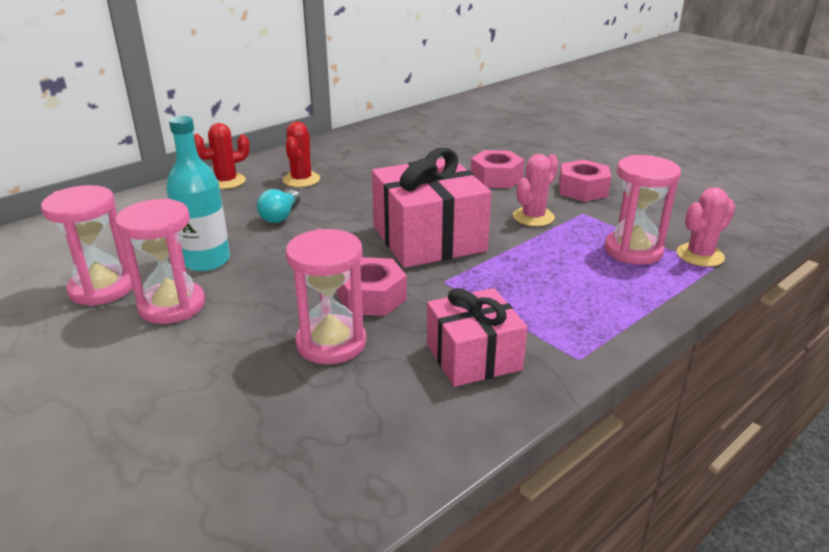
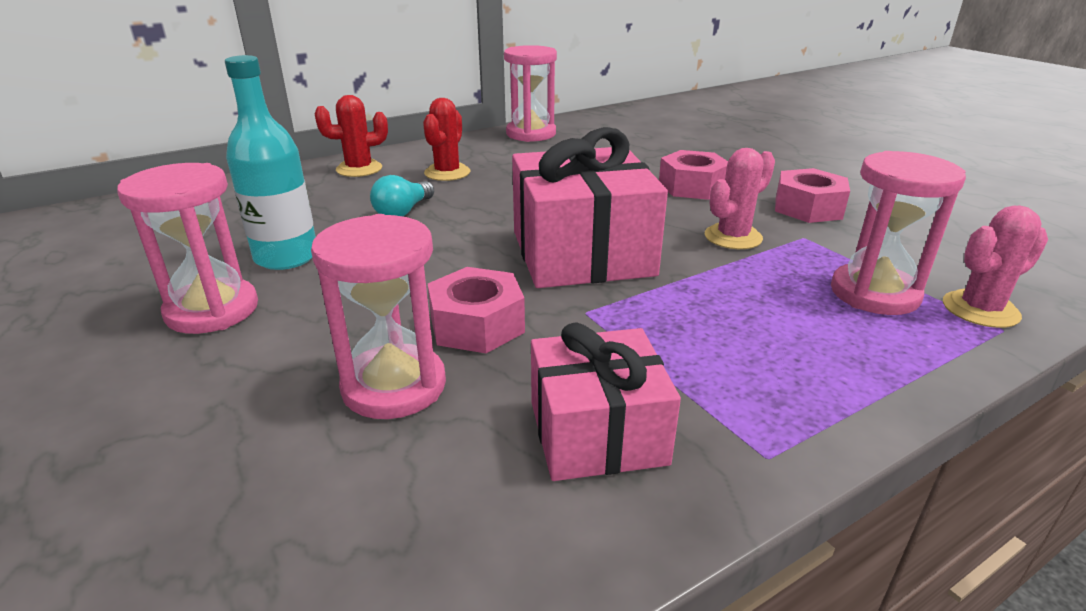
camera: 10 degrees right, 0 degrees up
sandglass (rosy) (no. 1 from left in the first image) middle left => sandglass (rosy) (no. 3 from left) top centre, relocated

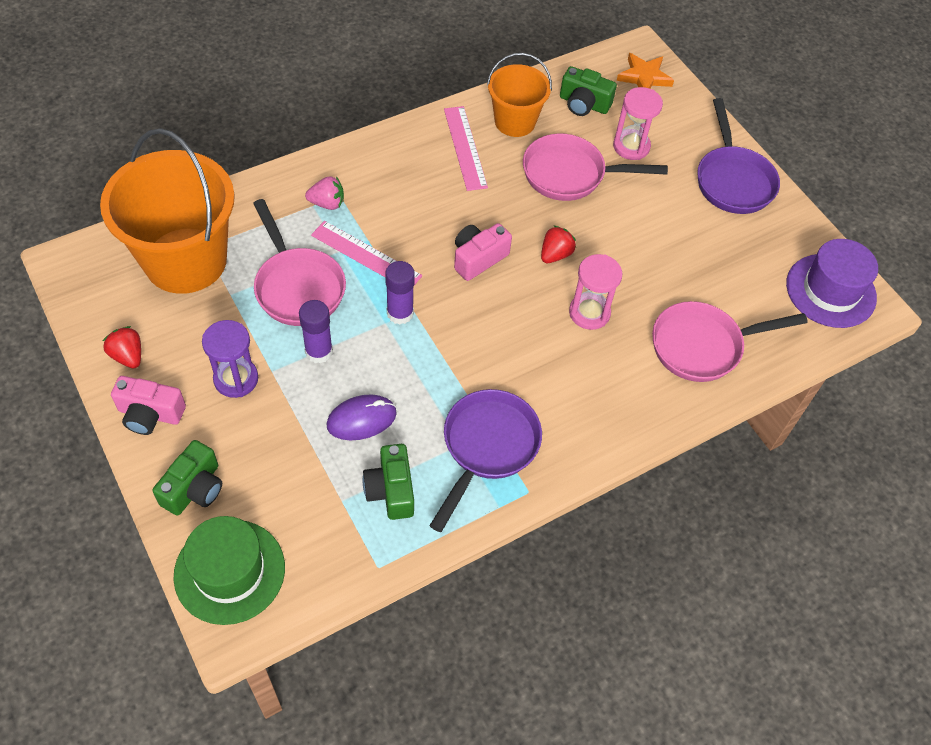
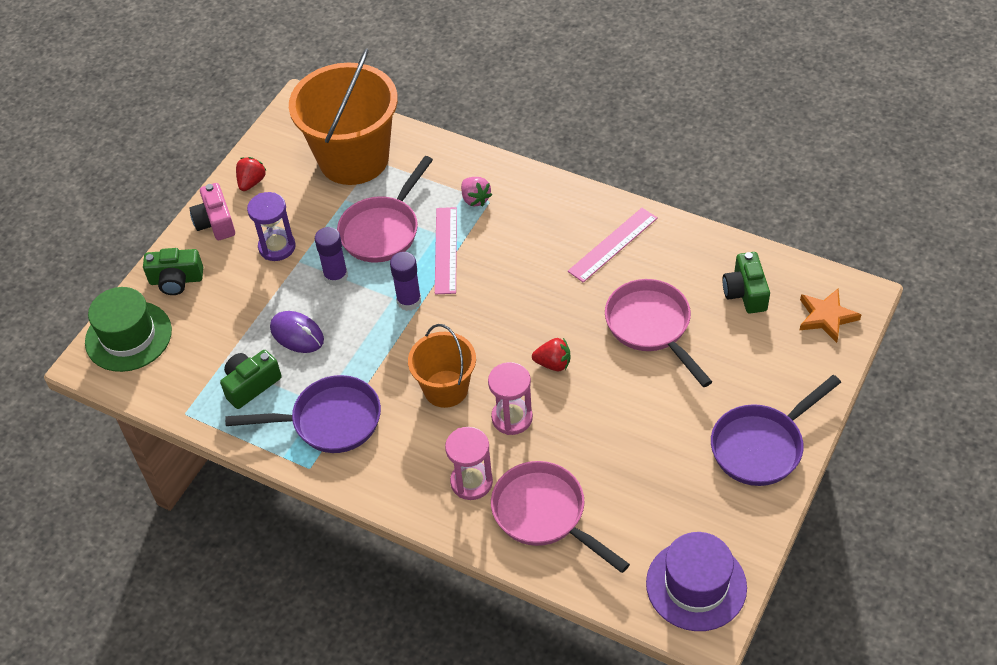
camera: 65 degrees right, 5 degrees down
camera (rosy) (no. 2 from left) centre => nothing
sand bucket (bright orange) (no. 2 from left) top centre => sand bucket (bright orange) (no. 2 from left) centre, relocated
sandglass (rosy) (no. 2 from left in the first image) top right => sandglass (rosy) (no. 1 from left) bottom centre, relocated

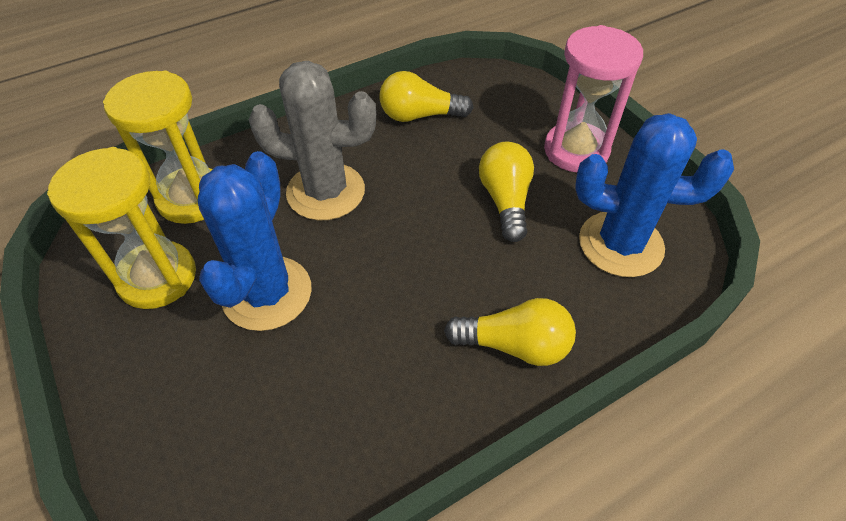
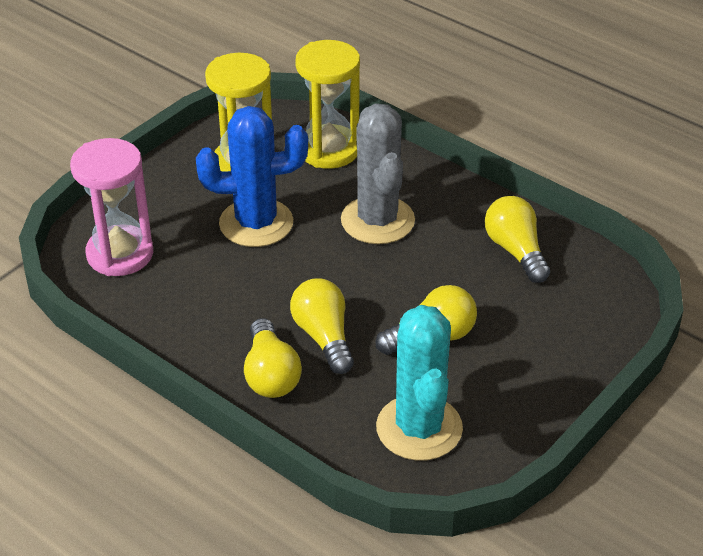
camera: 70 degrees right, 10 degrees down
nothing => lightbulb (golden) (no. 2 from left) centre
sandglass (rosy) top right => sandglass (rosy) middle left, relocated
cactus (royal blue) (no. 2 from left) middle right => cactus (teal) bottom centre

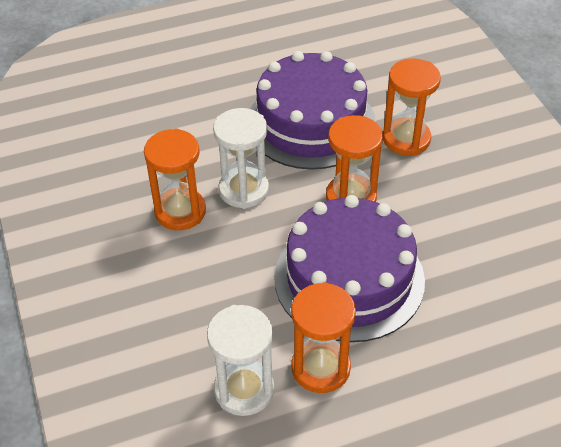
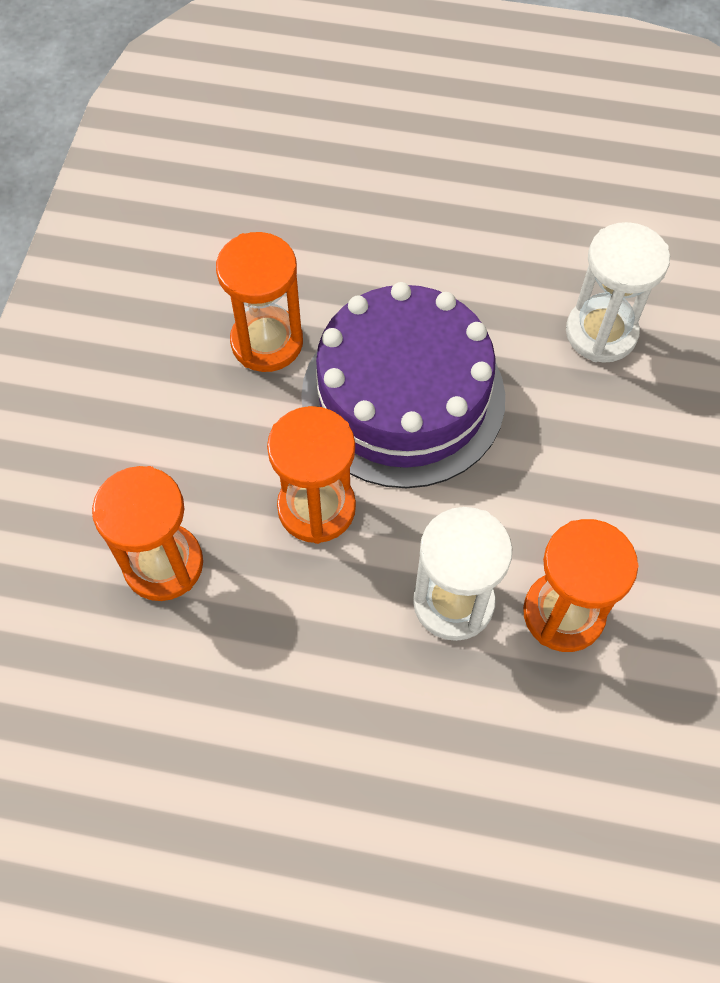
camera: 150 degrees left, 15 degrees up
gateau (royal purple) (no. 1 from left) top centre => nothing
sandglass (bright orange) (no. 2 from left) bottom centre => sandglass (bright orange) (no. 2 from left) top centre, relocated

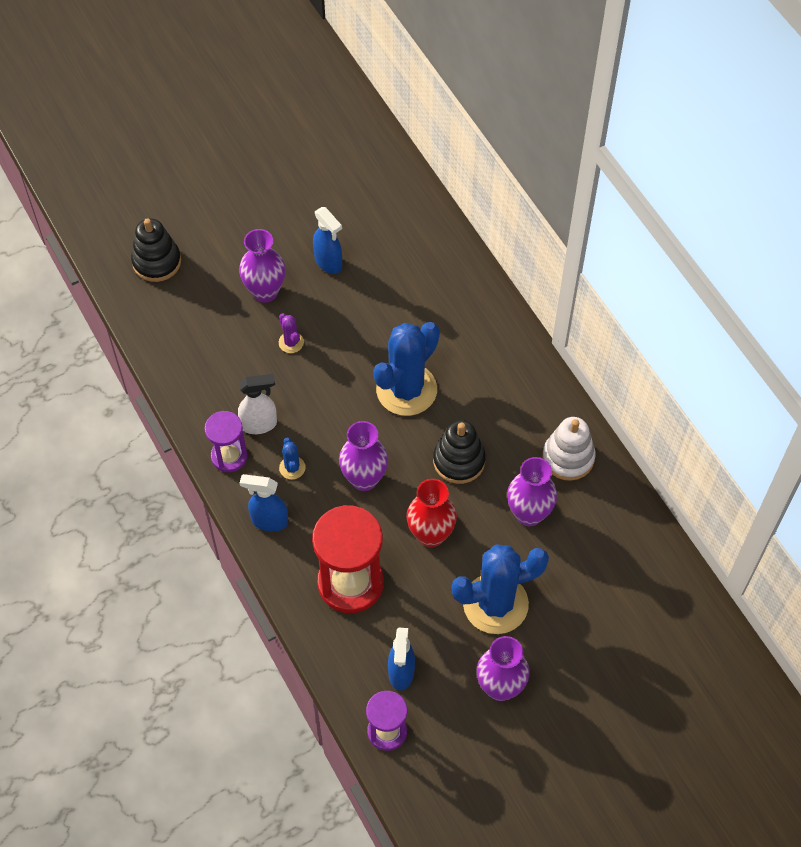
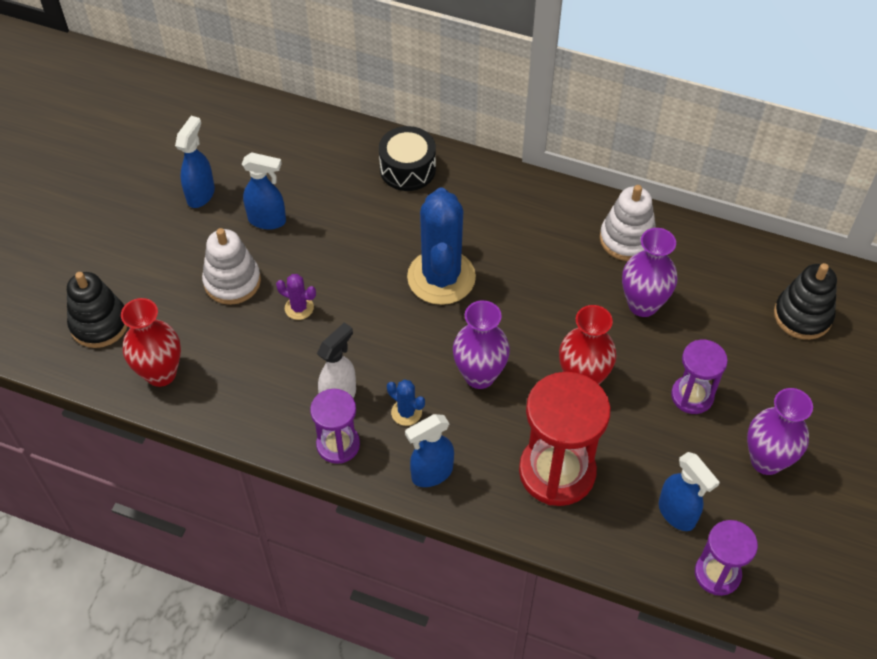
camera: 40 degrees left, 5 degrees down
nothing => vase (scarlet) (no. 1 from left) middle left
nothing => spray cleaner (royal blue) (no. 1 from left) top left
nothing => drum (black) top centre
stacking rings (black) (no. 2 from left) centre => stacking rings (black) (no. 2 from left) middle right, relocated
vase (royal purple) (no. 1 from left) top left => stacking rings (white) (no. 1 from left) middle left
cactus (royal blue) (no. 3 from left) bottom centre => sandglass (royal purple) (no. 2 from left) middle right

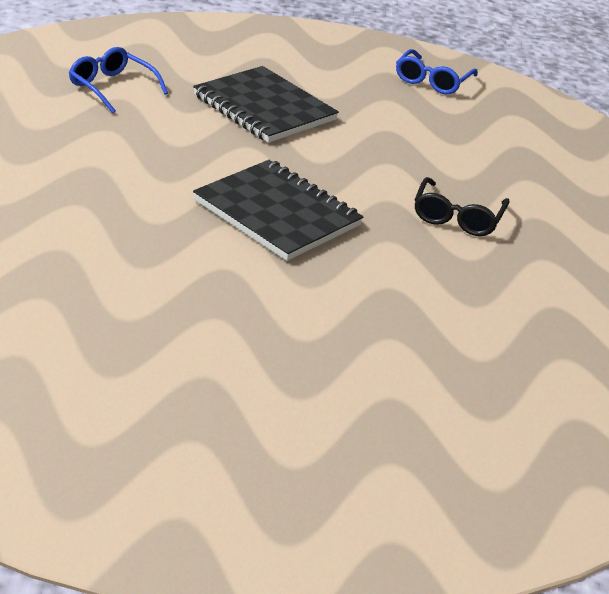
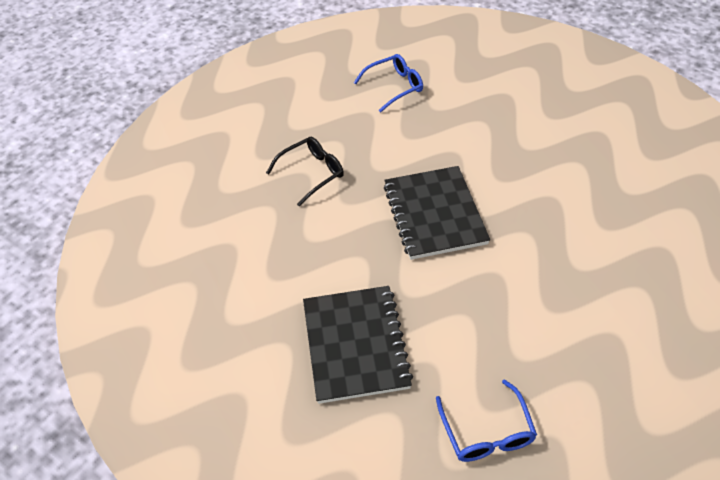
camera: 140 degrees left, 15 degrees up
glasses (royal blue) (no. 2 from left in the first image) top right => glasses (royal blue) (no. 1 from left) top centre, relocated

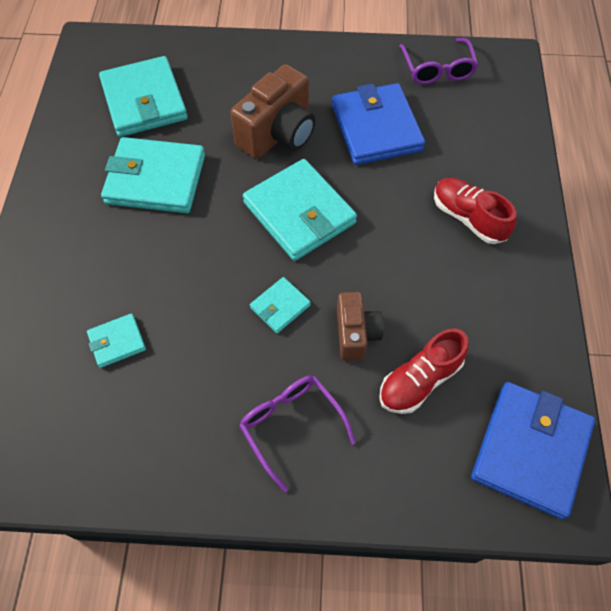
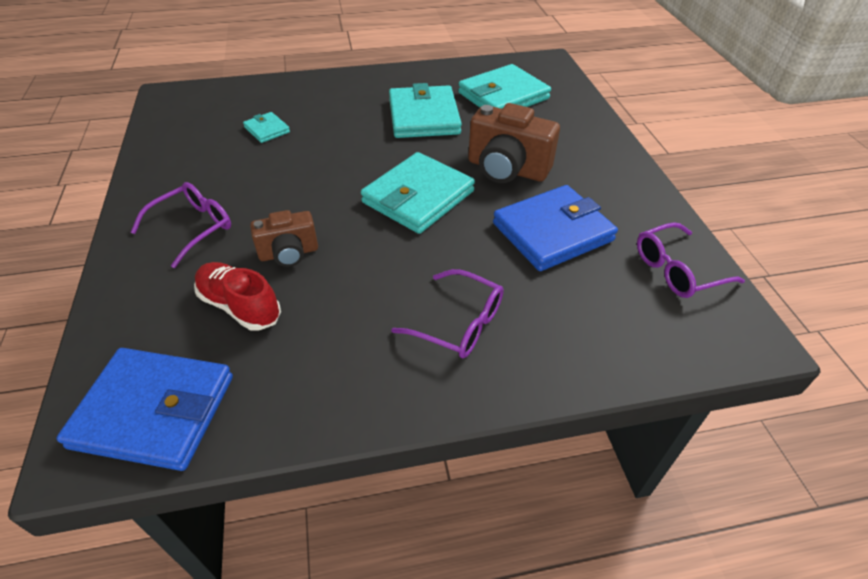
camera: 75 degrees right, 15 degrees down
wallet (teal) (no. 4 from left) centre => nothing
shoe (scarlet) (no. 2 from left) middle right => glasses (royal purple) (no. 2 from left) centre

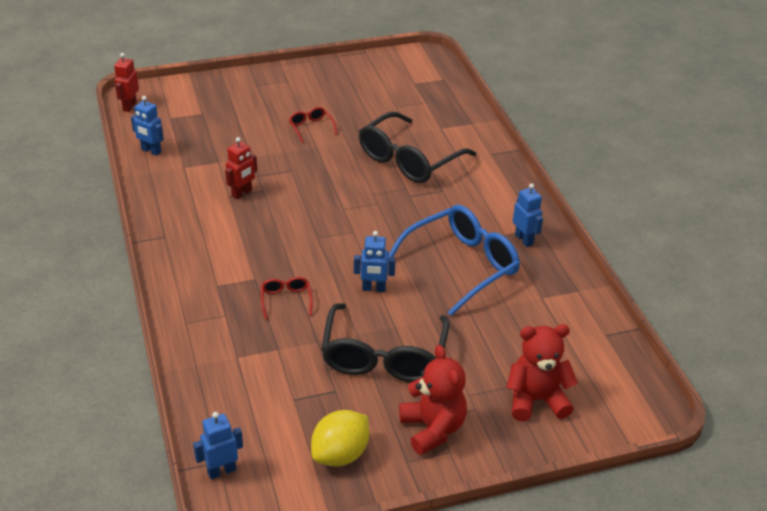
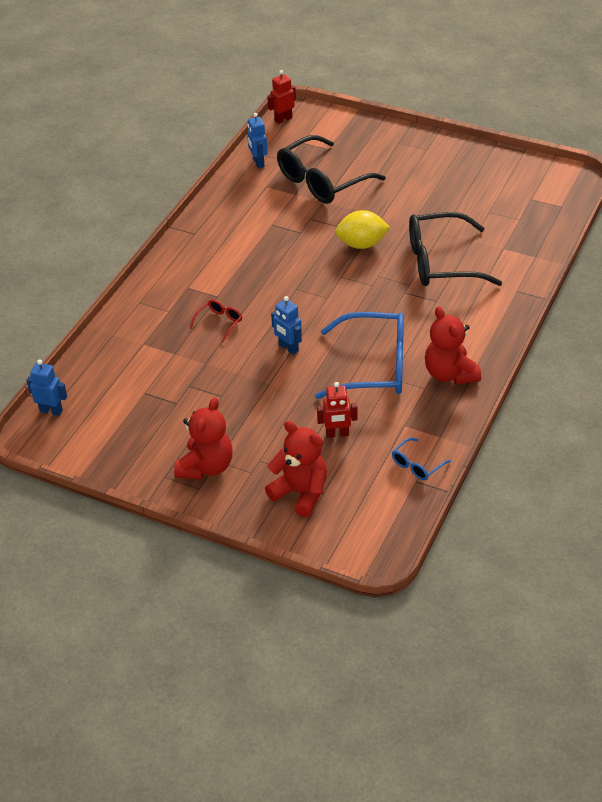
camera: 45 degrees right, 5 degrees up
glasses (scarlet) (no. 2 from left) top centre => nothing
nothing => glasses (royal blue) (no. 2 from left) middle right
robot figure (scarlet) (no. 2 from left) top left => robot figure (scarlet) (no. 2 from left) centre, relocated
toy lemon (golden) bottom centre => toy lemon (golden) top centre, relocated
glasses (black) (no. 1 from left) bottom centre => glasses (black) (no. 1 from left) top centre, relocated
robot figure (royal blue) (no. 4 from left) middle right => teddy (scarlet) (no. 3 from left) middle right

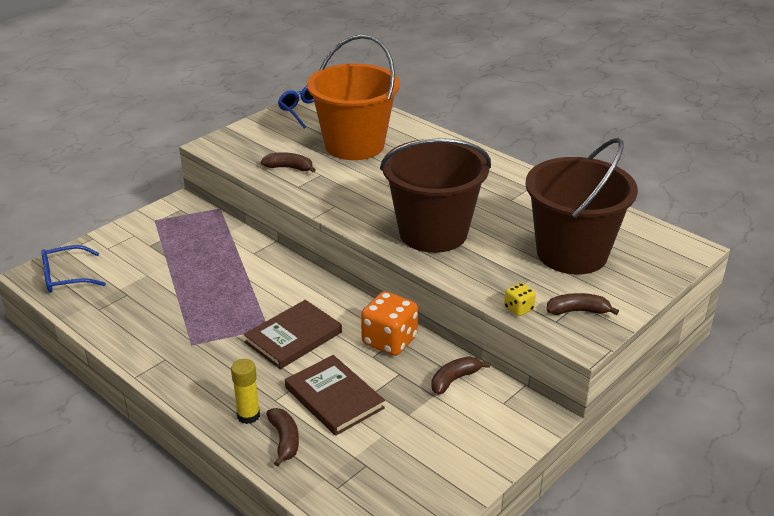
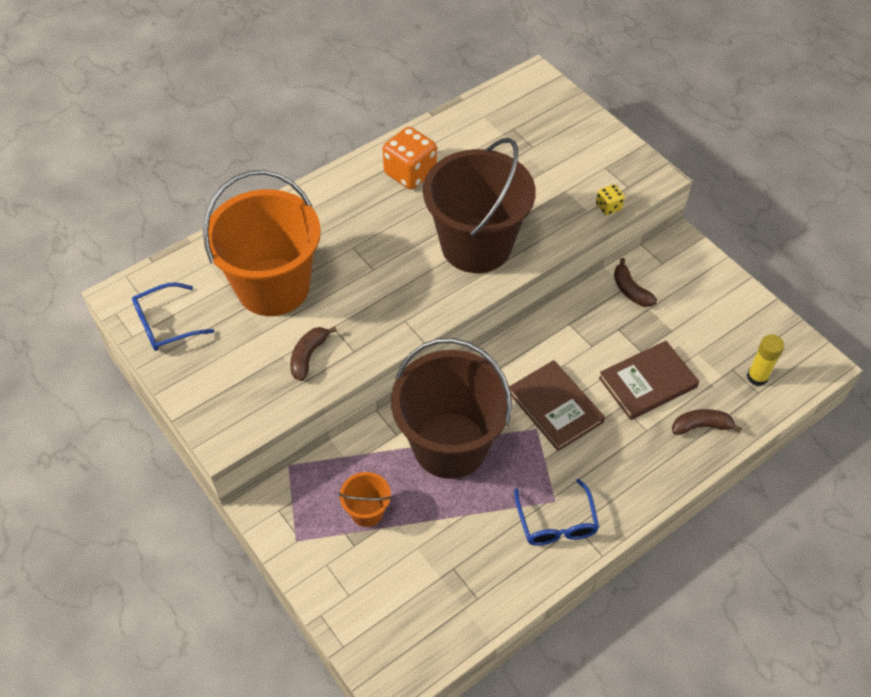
camera: 80 degrees left, 20 degrees up
banana (russet) (no. 4 from left) middle right => nothing
nothing => sand bucket (bright orange) (no. 2 from left) bottom centre
glasses (royal blue) (no. 1 from left in the first image) middle left => glasses (royal blue) (no. 2 from left) bottom centre, relocated
glue stick (golden) bottom left => glue stick (golden) middle right, relocated
game die (bright orange) centre => game die (bright orange) top centre, relocated
sand bucket (russet) (no. 2 from left in the first image) middle right => sand bucket (russet) (no. 1 from left) centre, relocated

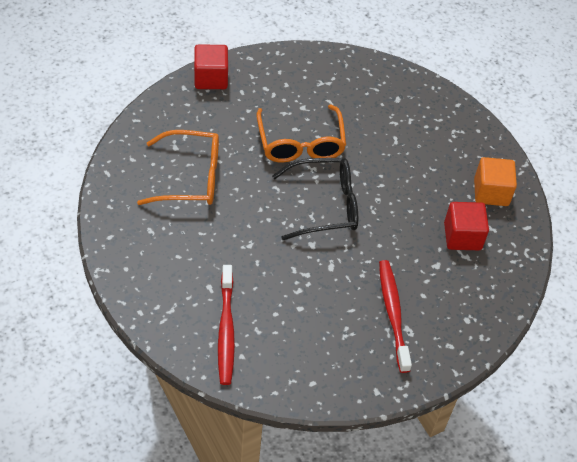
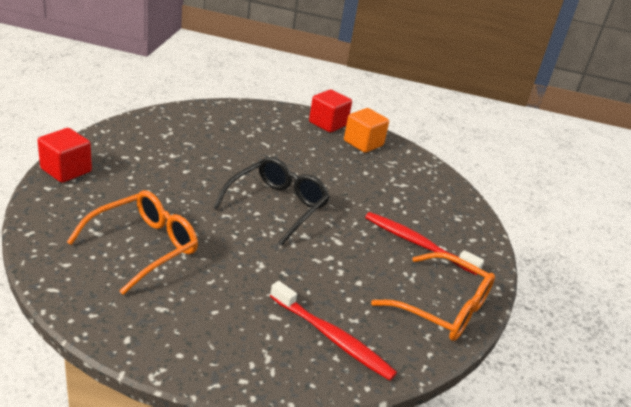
camera: 50 degrees left, 20 degrees down
glasses (bright orange) (no. 2 from left) top centre => glasses (bright orange) (no. 2 from left) bottom right, relocated
block (scarlet) (no. 2 from left) middle right => block (scarlet) (no. 2 from left) top centre, relocated

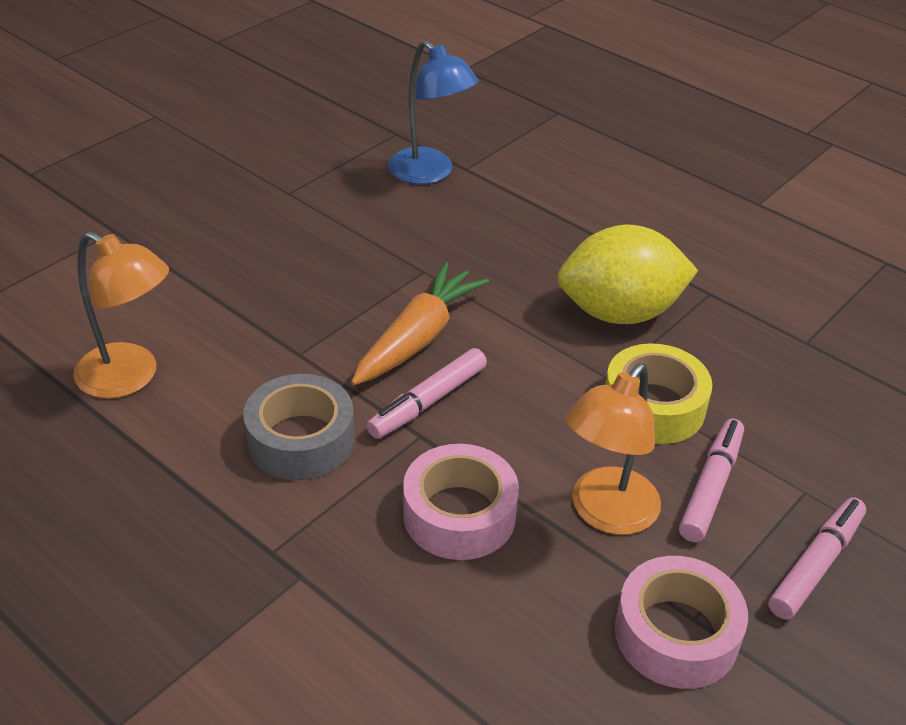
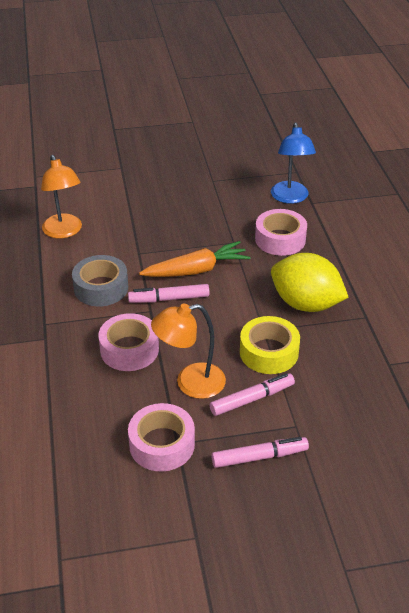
camera: 40 degrees right, 0 degrees up
nothing => roll of tape (rosy) (no. 3 from left) middle right

